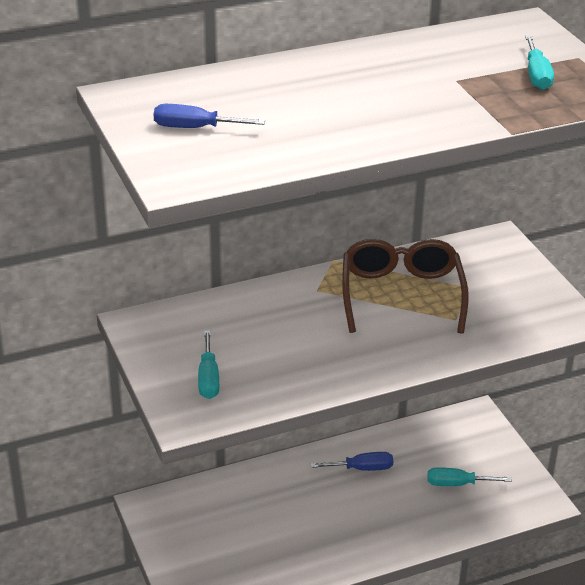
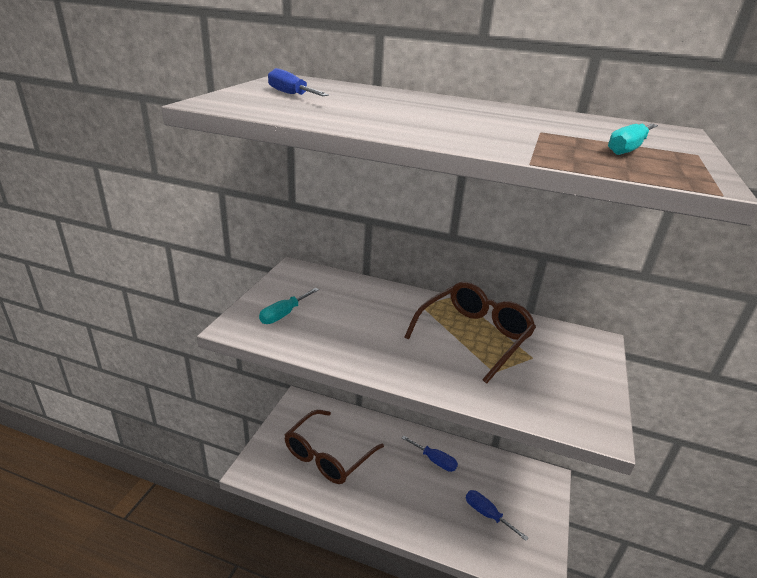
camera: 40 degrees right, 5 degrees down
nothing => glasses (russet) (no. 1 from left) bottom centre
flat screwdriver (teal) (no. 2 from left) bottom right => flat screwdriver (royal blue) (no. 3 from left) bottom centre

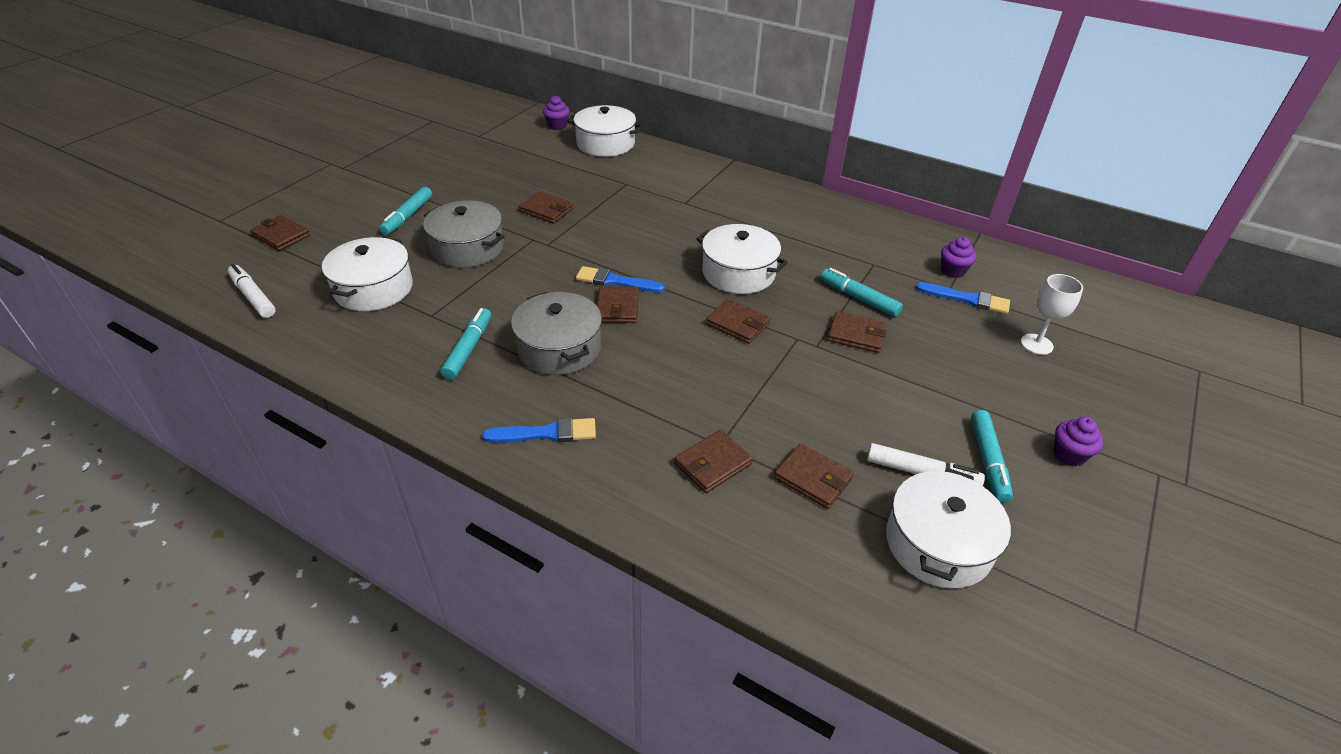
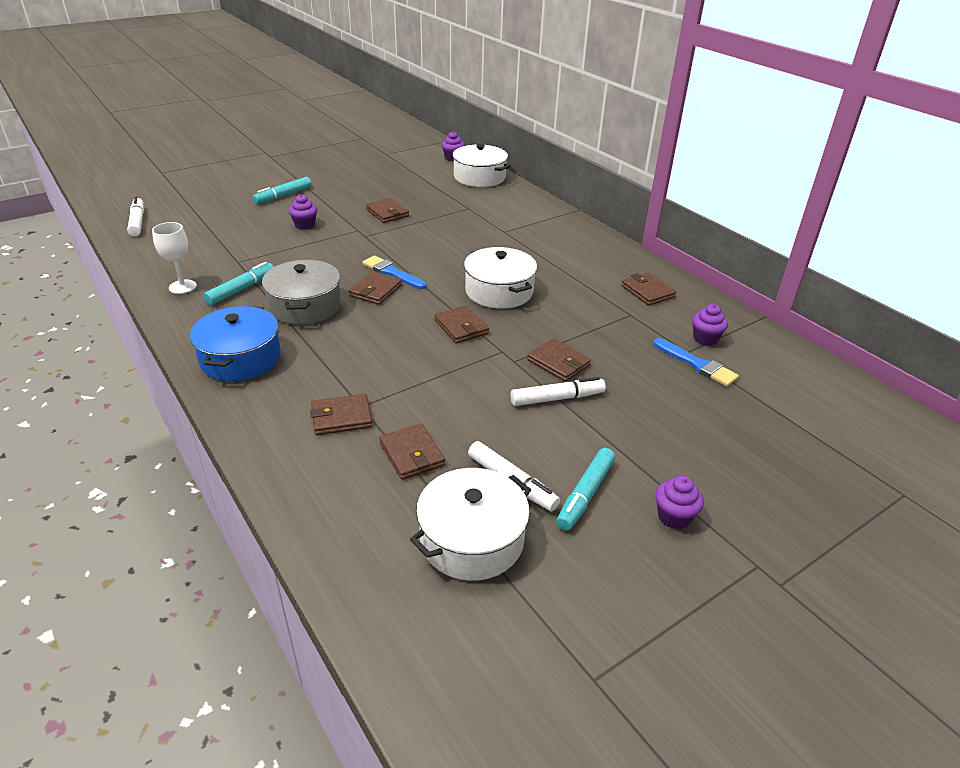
camera: 25 degrees right, 5 degrees down
cooking pot (white) (no. 1 from left) middle left => nothing
marker (teal) (no. 3 from left) centre => nothing
nothing => marker (white) (no. 3 from left) centre
wallet (russet) (no. 1 from left in the first image) top left => wallet (russet) (no. 7 from left) middle right, relocated
chalice (white) middle right => chalice (white) middle left, relocated
cooking pot (grey) (no. 1 from left) top centre => muffin (royal purple) (no. 1 from left) top left
paint brush (royal blue) (no. 1 from left) centre => cooking pot (royal blue) middle left

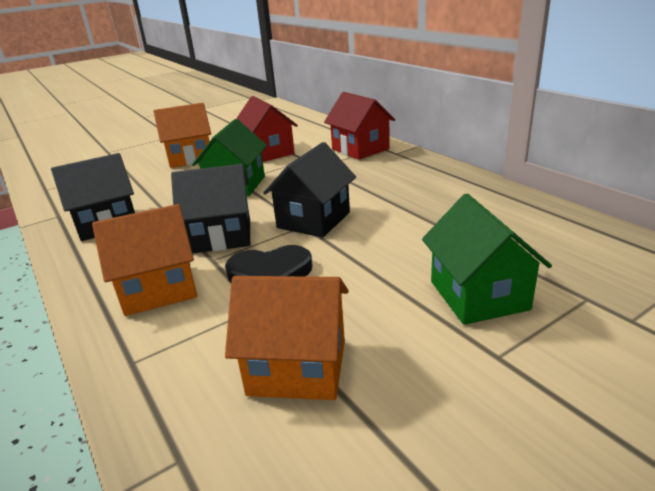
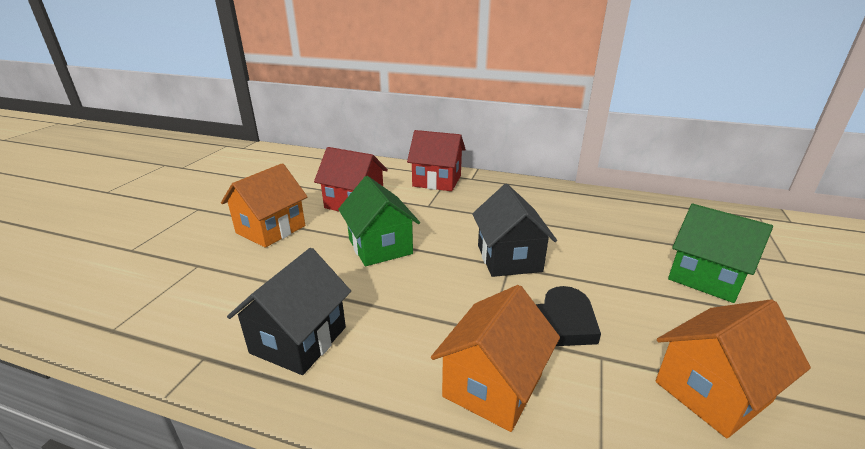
camera: 40 degrees left, 0 degrees up
house (black) (no. 2 from left) middle left => nothing

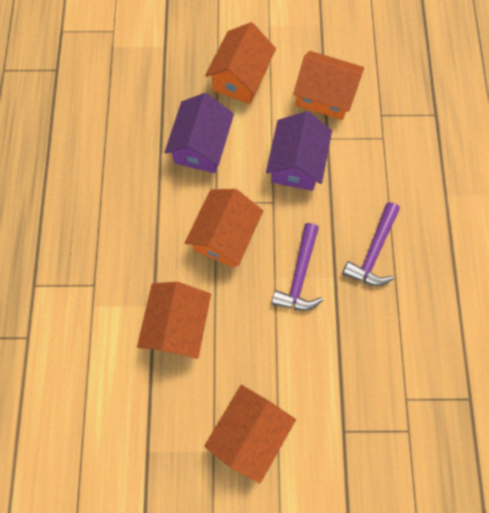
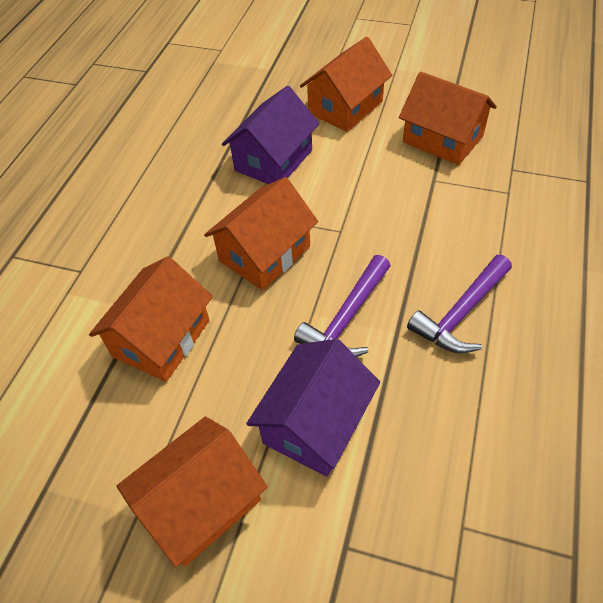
camera: 20 degrees right, 20 degrees down
house (royal purple) (no. 2 from left) top centre => house (royal purple) (no. 2 from left) bottom centre, relocated

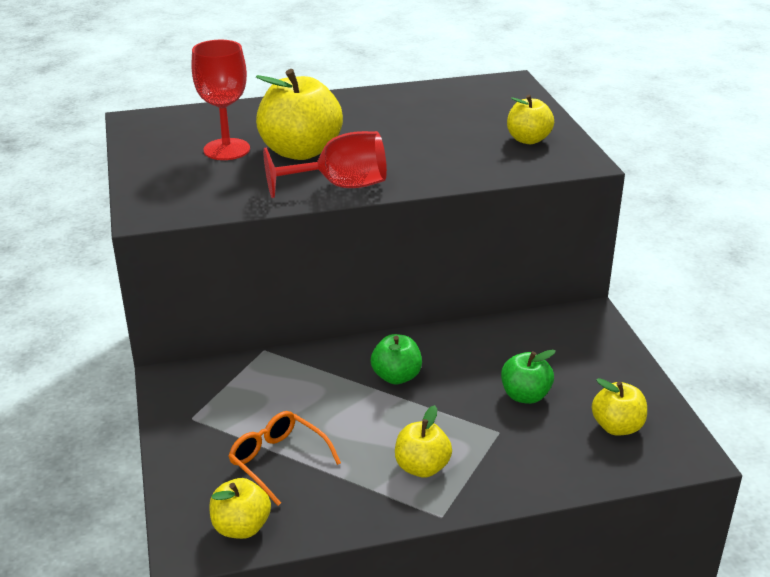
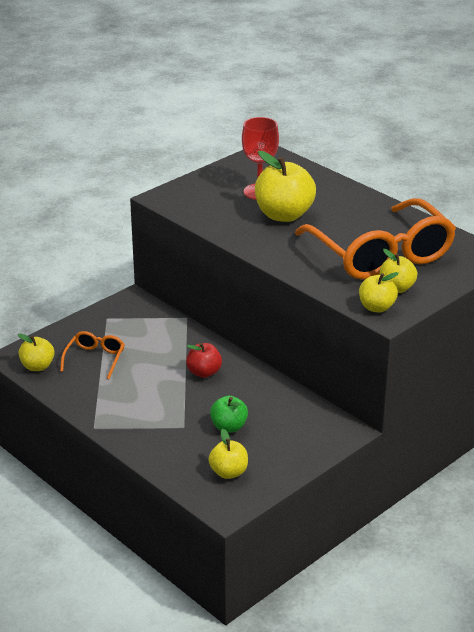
camera: 60 degrees right, 0 degrees up
chalice (scarlet) (no. 2 from left) top centre => nothing
nothing => glasses (bright orange) (no. 2 from left) middle right
toy apple (golden) (no. 3 from left in the first image) bottom centre => toy apple (golden) (no. 4 from left) middle right, relocated
toy apple (leaf-green) (no. 1 from left) centre => toy apple (scarlet) centre

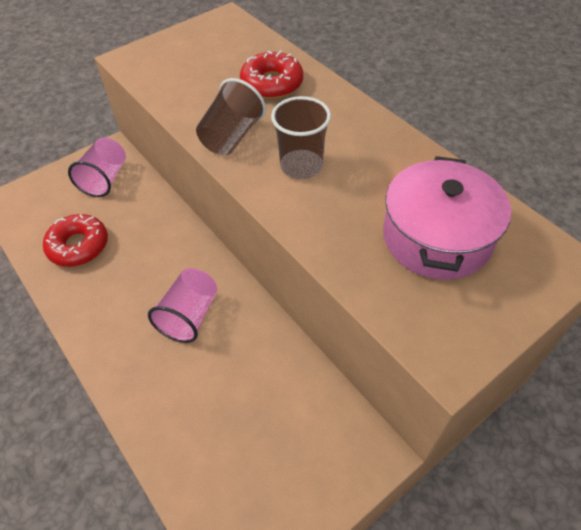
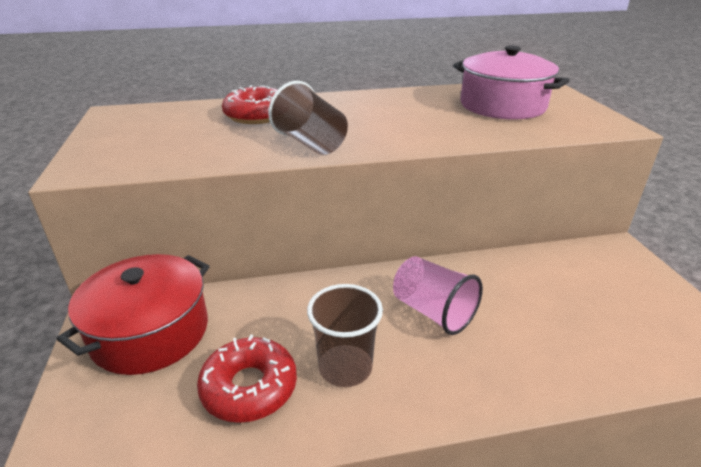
camera: 65 degrees left, 20 degrees down
beaker (russet) (no. 2 from left) top centre => beaker (russet) (no. 2 from left) bottom centre, relocated
beaker (rosy) (no. 1 from left) top left => cooking pot (scarlet) bottom left

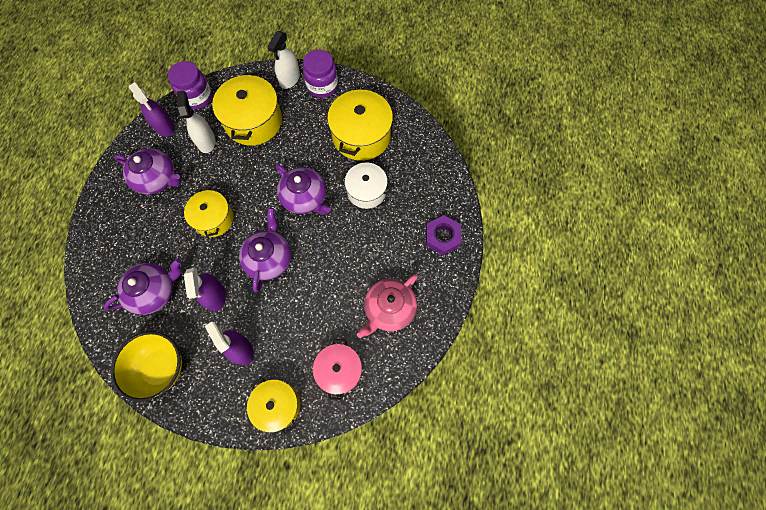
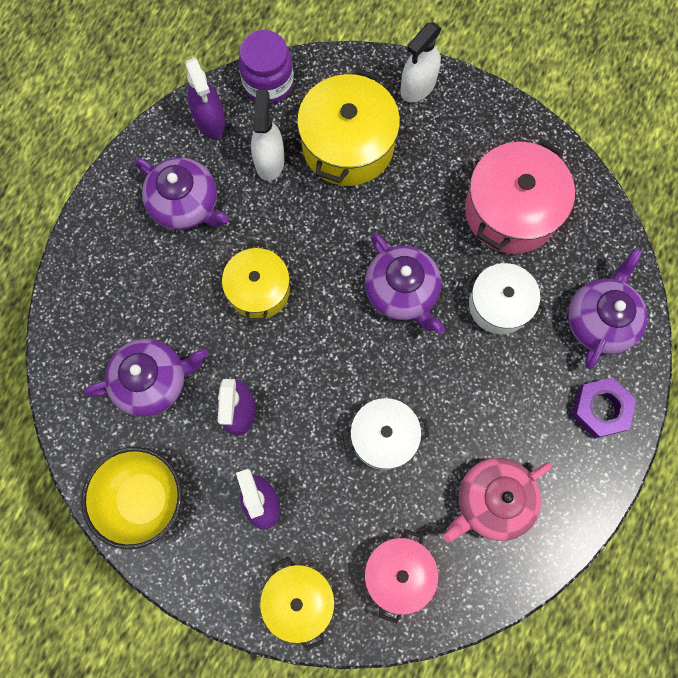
camera: 15 degrees right, 5 degrees up
preserve jar (royal purple) (no. 2 from left) top centre => nothing
nothing => cooking pot (white) (no. 1 from left) centre
china teapot (royal purple) (no. 3 from left in the first image) centre => china teapot (royal purple) (no. 4 from left) middle right, relocated
cooking pot (golden) (no. 4 from left) top centre => cooking pot (rosy) (no. 2 from left) top right

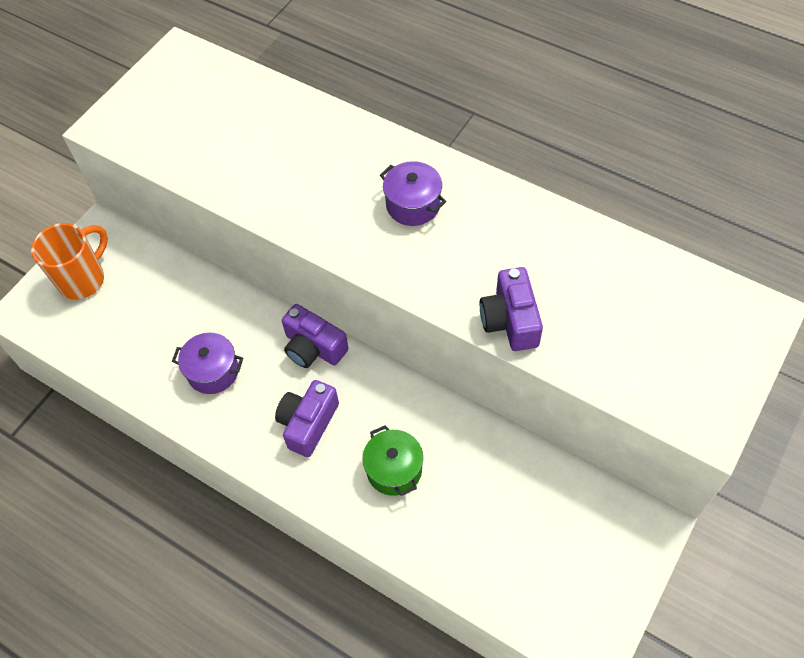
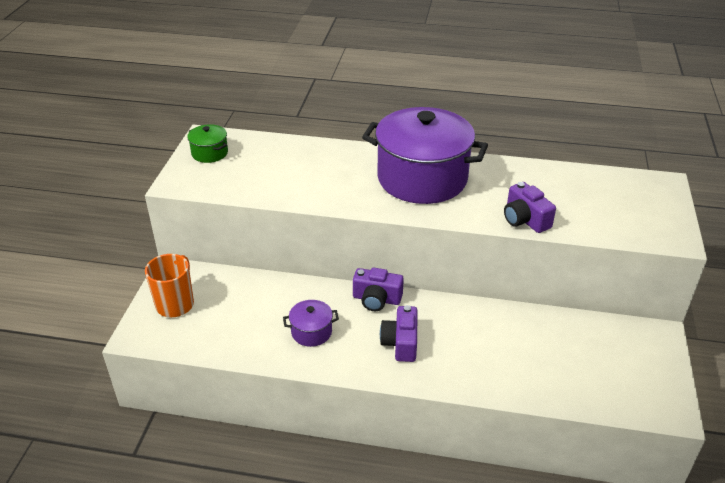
camera: 25 degrees left, 20 degrees down
cooking pot (leaf-green) bottom centre => cooking pot (leaf-green) top left, relocated
cooking pot (royal purple) (no. 2 from left) top centre, x2.37

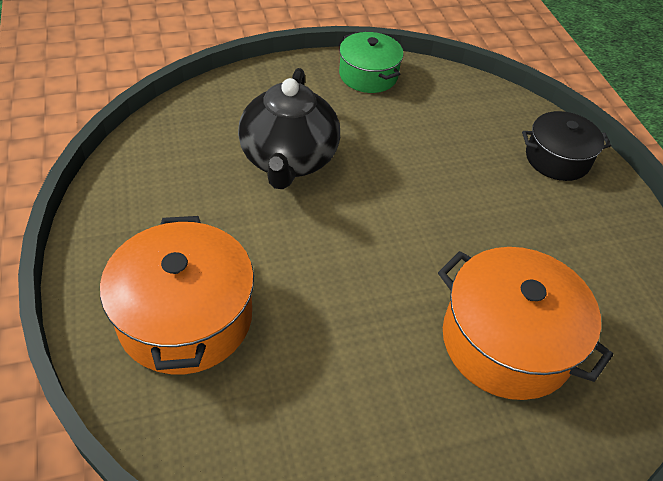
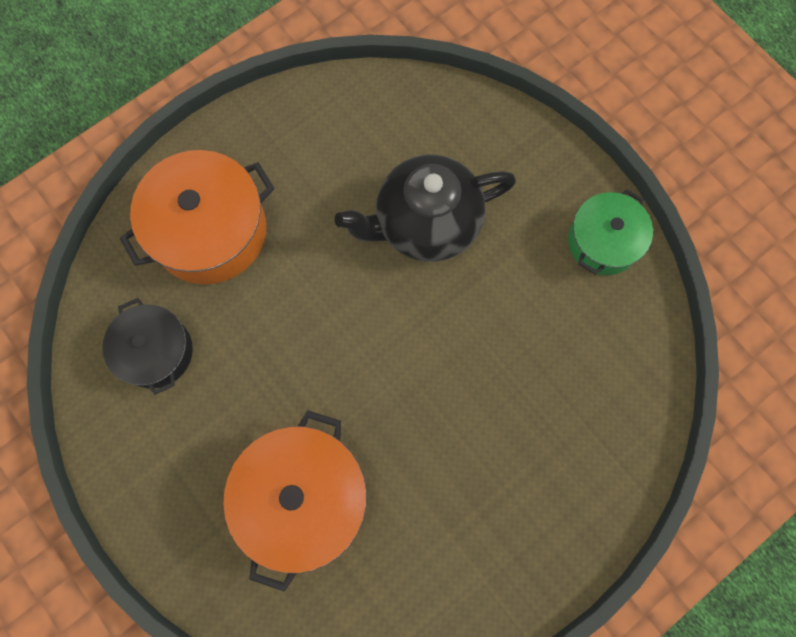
camera: 70 degrees right, 25 degrees up
cooking pot (black) top right => cooking pot (black) middle left, relocated

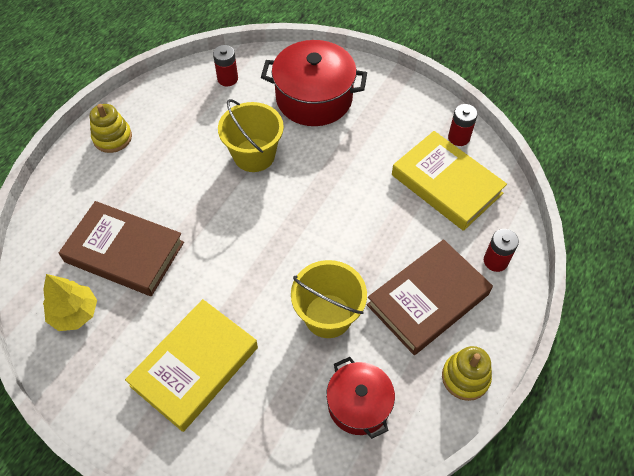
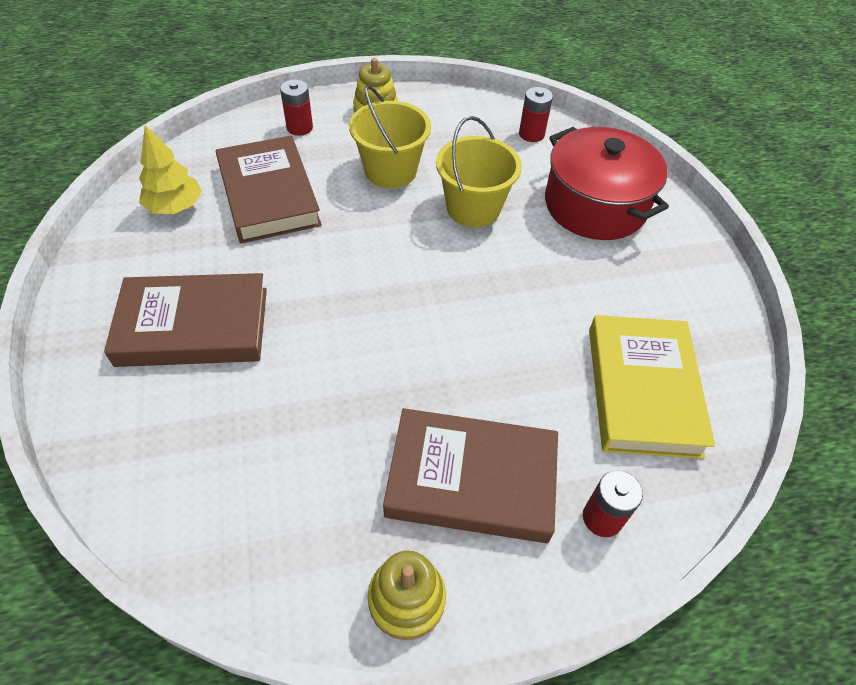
camera: 45 degrees right, 5 degrees down
cooking pot (scarlet) (no. 2 from left) bottom centre => nothing
sand bucket (golden) (no. 2 from left in the first image) centre => sand bucket (golden) (no. 1 from left) top centre, relocated
power cell (scarlet) (no. 2 from left in the first image) top right => power cell (scarlet) (no. 1 from left) top centre, relocated
book (golden) (no. 1 from left) bottom left => book (russet) (no. 1 from left) middle left

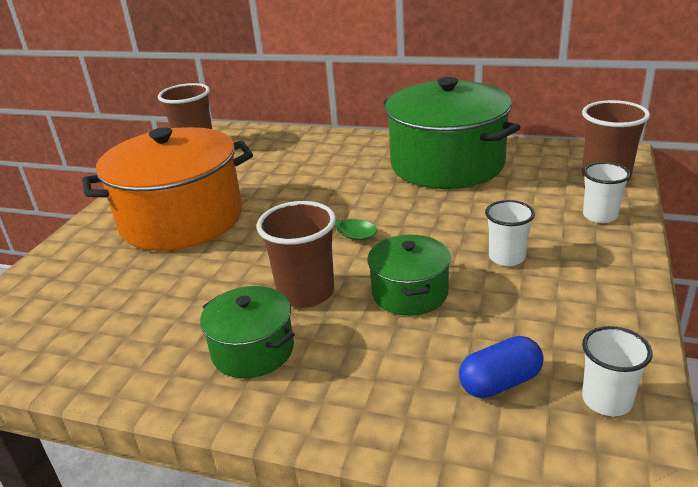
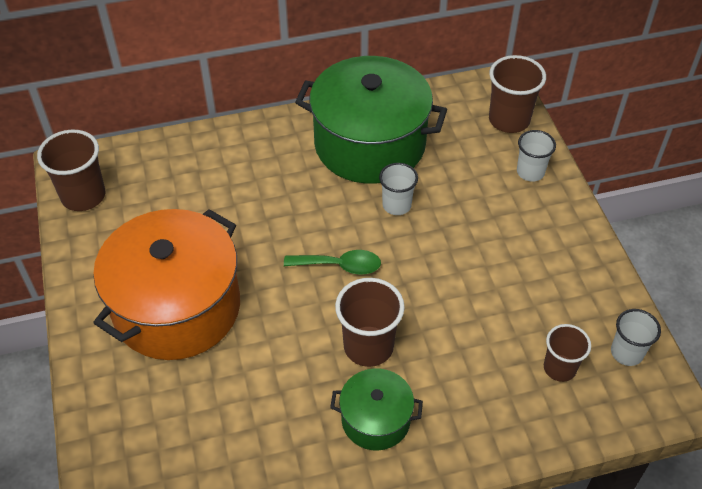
camera: 35 degrees left, 20 degrees up
cooking pot (leaf-green) (no. 2 from left) centre => nothing
beaker (white) (no. 1 from left) middle right => beaker (white) (no. 1 from left) centre, relocated
pill (royal blue) bottom right => beaker (russet) (no. 4 from left) bottom right

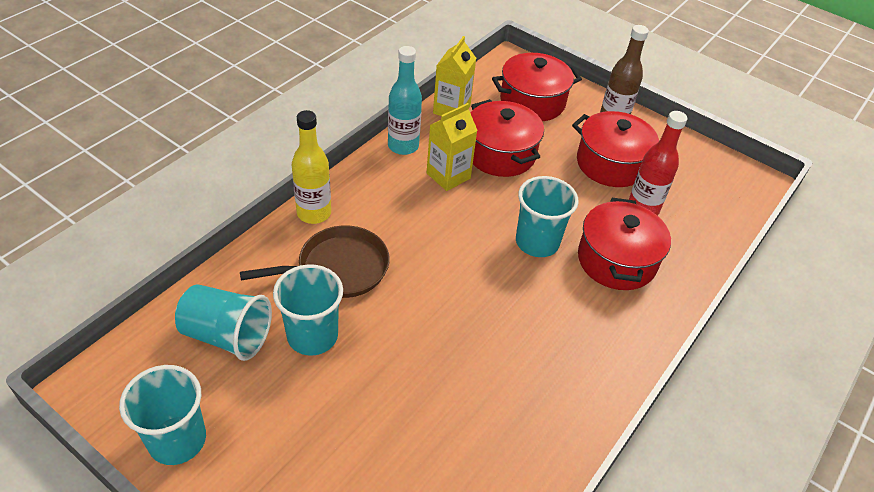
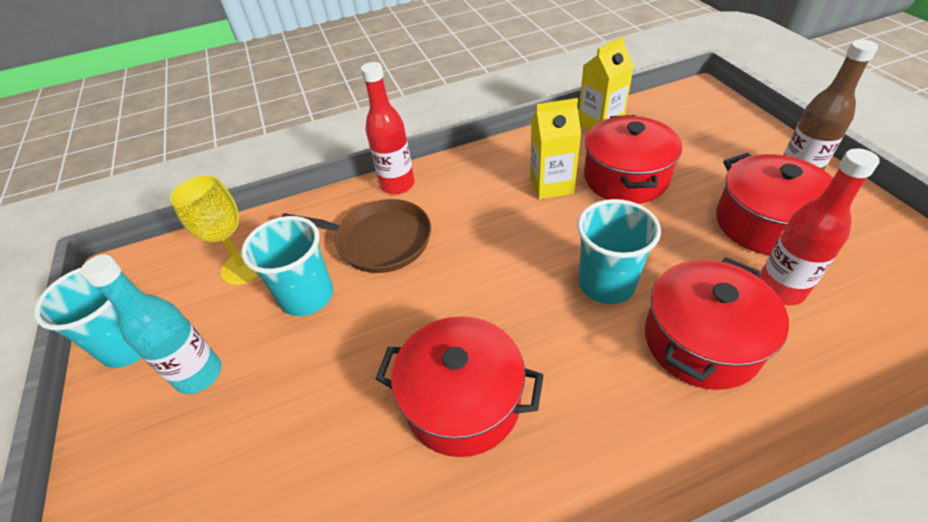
camera: 40 degrees right, 0 degrees up
flask (teal) top centre => flask (teal) middle left, relocated
cooking pot (scarlet) (no. 2 from left in the first image) top centre => cooking pot (scarlet) (no. 1 from left) bottom centre, relocated
beaker (teal) (no. 2 from left) middle left => chalice (golden) middle left
flask (golden) centre => flask (scarlet) (no. 1 from left) top centre

